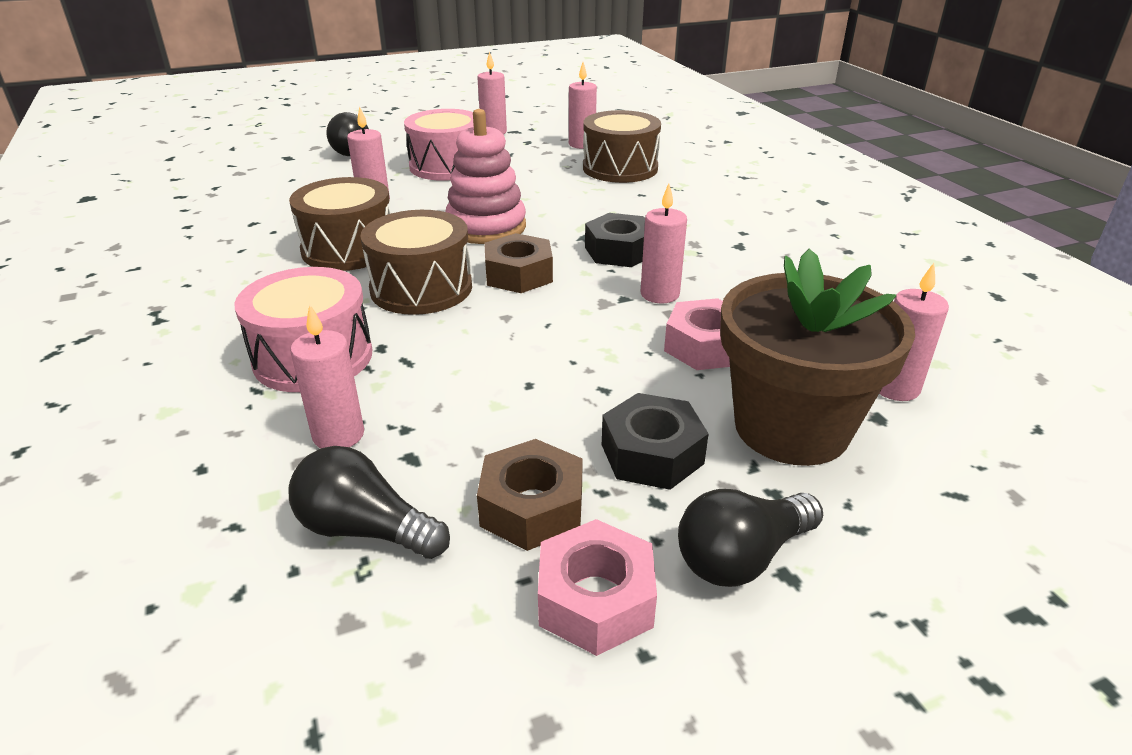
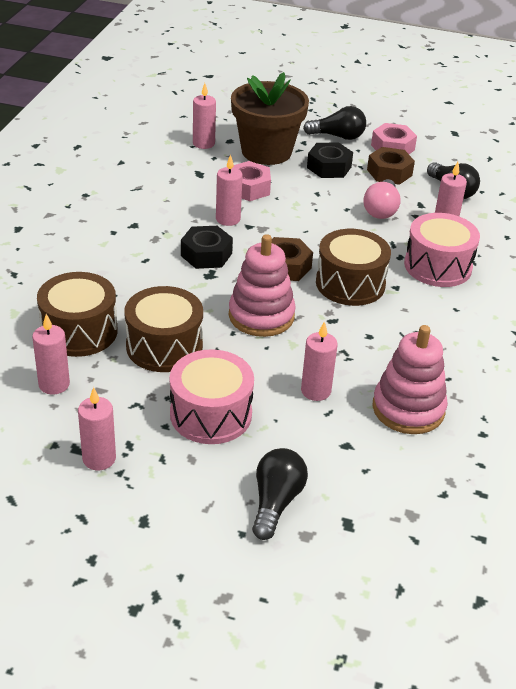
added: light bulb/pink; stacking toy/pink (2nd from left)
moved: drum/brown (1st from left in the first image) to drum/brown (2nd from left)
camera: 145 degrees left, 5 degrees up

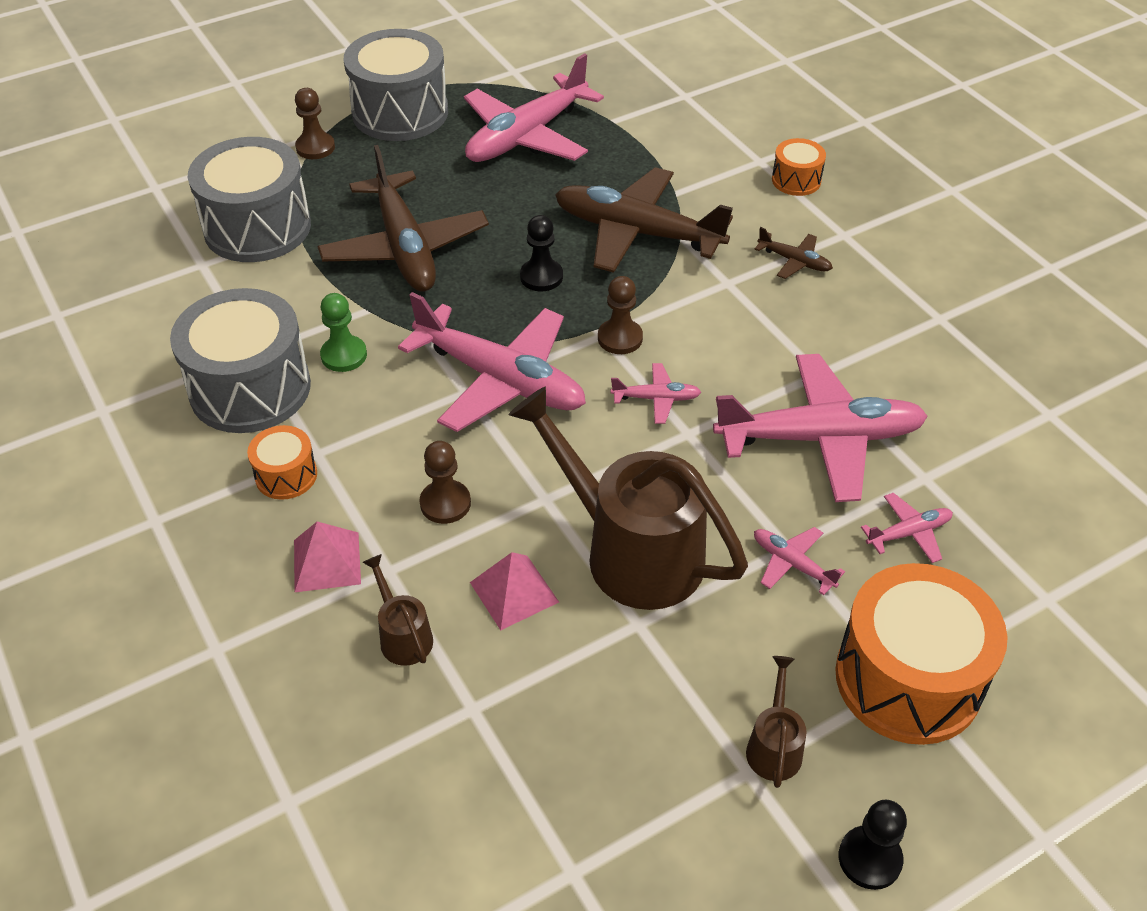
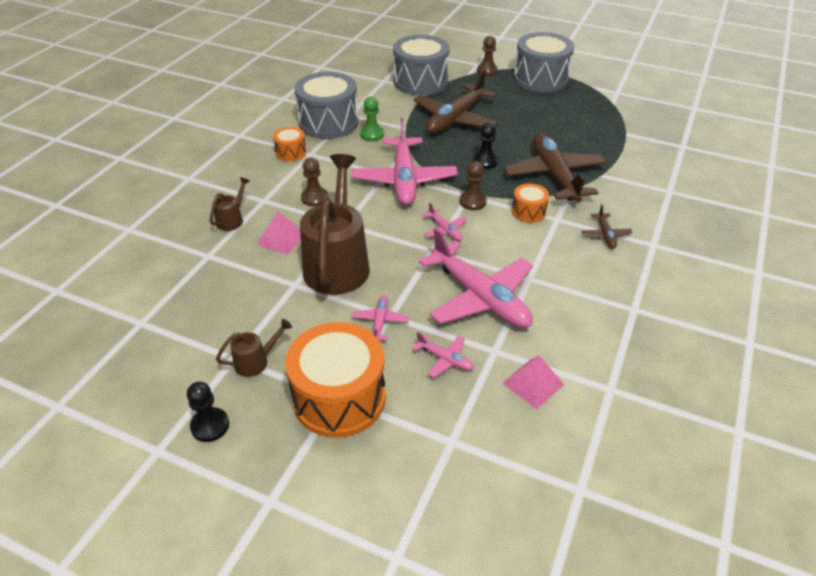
removed: plane/pink (2nd from left)
moved: drum/orange (2nd from left in the first image) to drum/orange (3rd from left); pyramid/pink (1st from left in the first image) to pyramid/pink (2nd from left)
camera: 55 degrees right, 5 degrees down

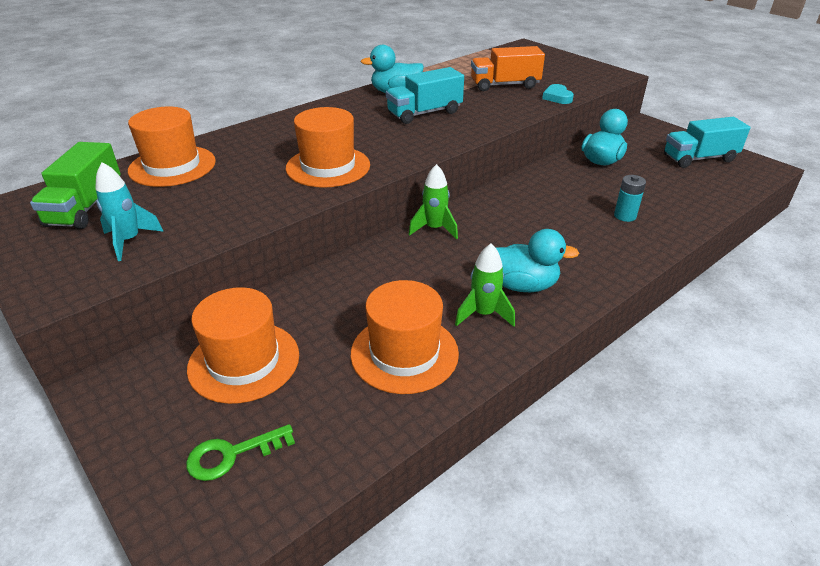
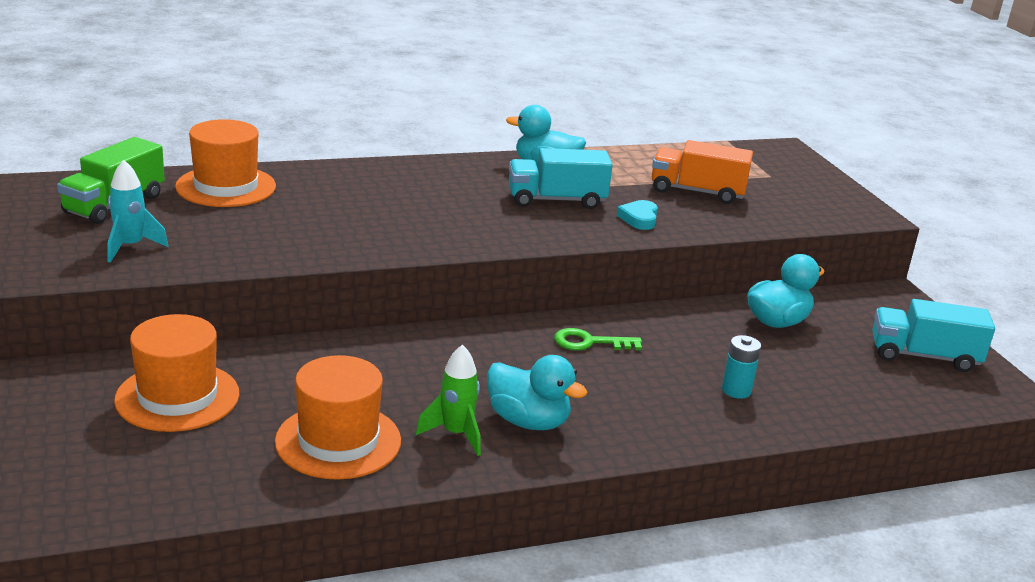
removed: hat/orange (3rd from left); rocket/green (1st from left)
moved: heart/turquoise; key/green
camera: 20 degrees right, 10 degrees down

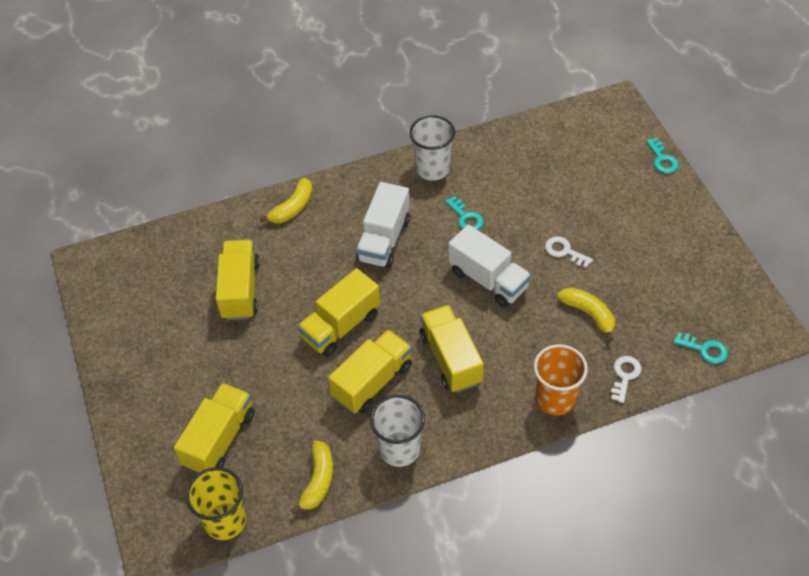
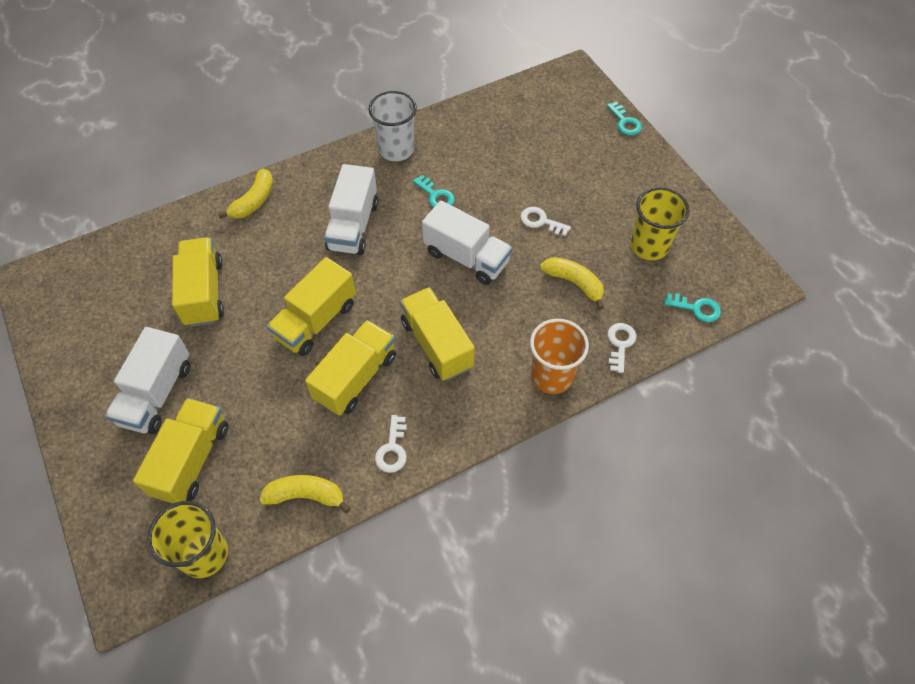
added: cup/yellow (2nd from left); truck/white (1st from left)
replaced: cup/white (1st from left) to key/white (1st from left)
turned: banana/yellow (2nd from left) 90 degrees counterclockwise
camera: 10 degrees left, 5 degrees up

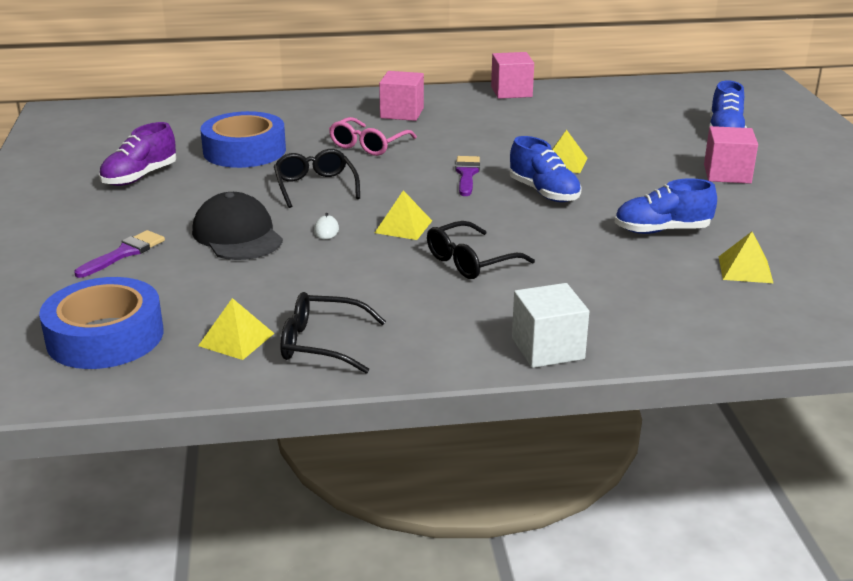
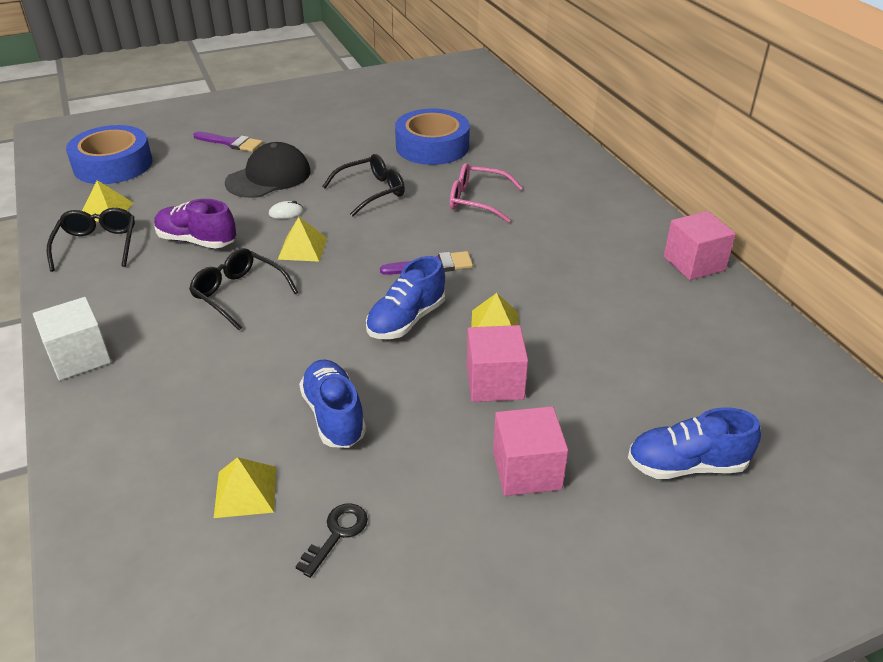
added: key/black
moved: cube/pink (1st from left); shoe/purple
camera: 75 degrees right, 10 degrees up

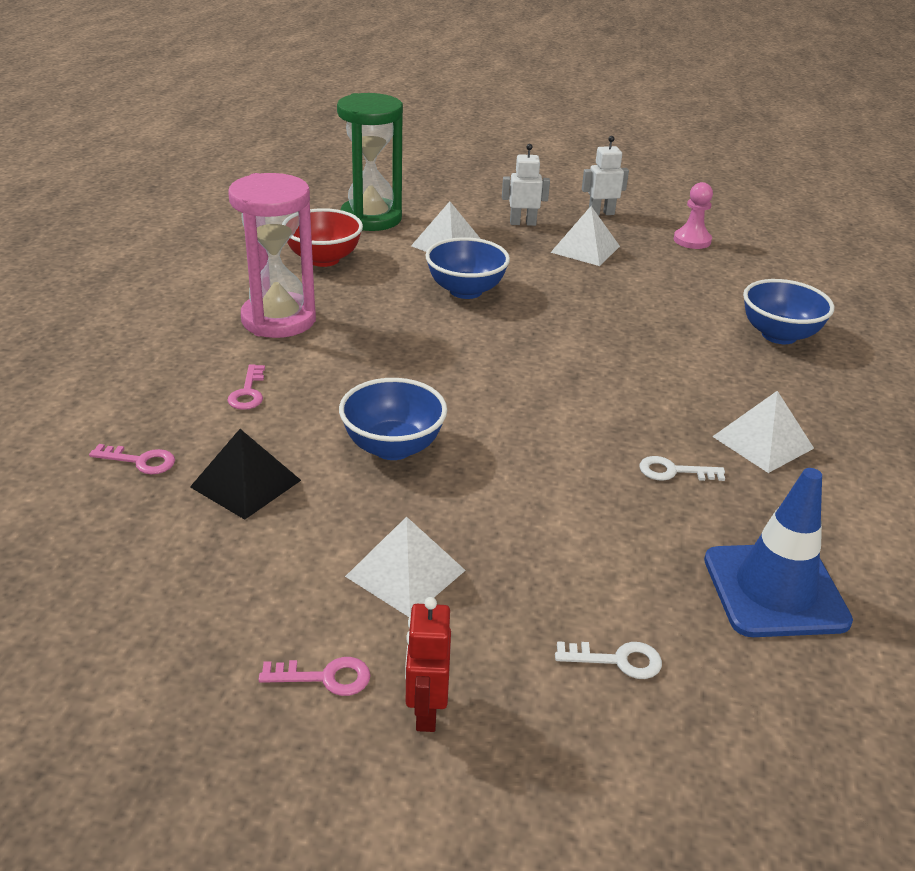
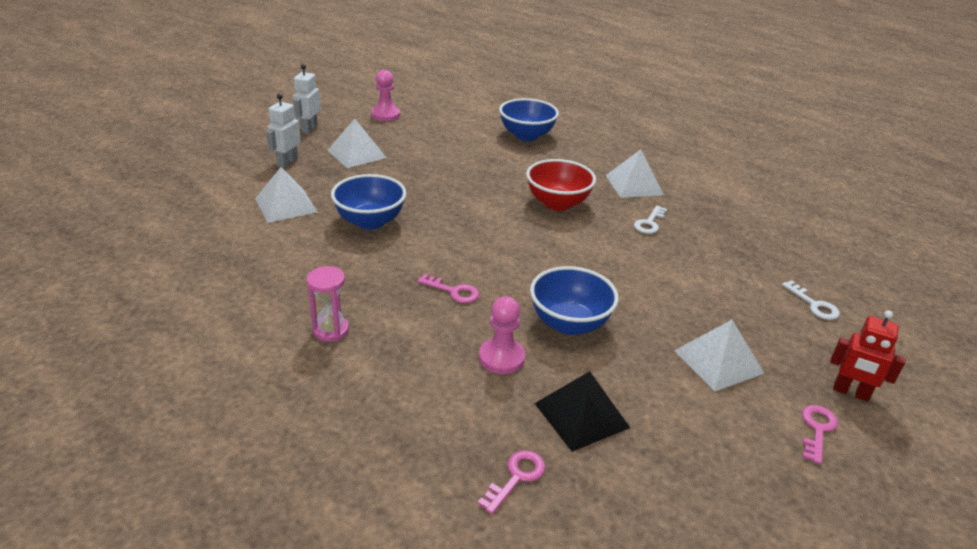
removed: hourglass/green; traffic cone/blue
added: pawn/pink (2nd from left)
moved: bowl/red; key/pink (2nd from left in the first image) to key/pink (1st from left)
turned: key/white (1st from left in the first image) 120 degrees clockwise
resized: hourglass/pink x0.48
camera: 65 degrees left, 0 degrees up

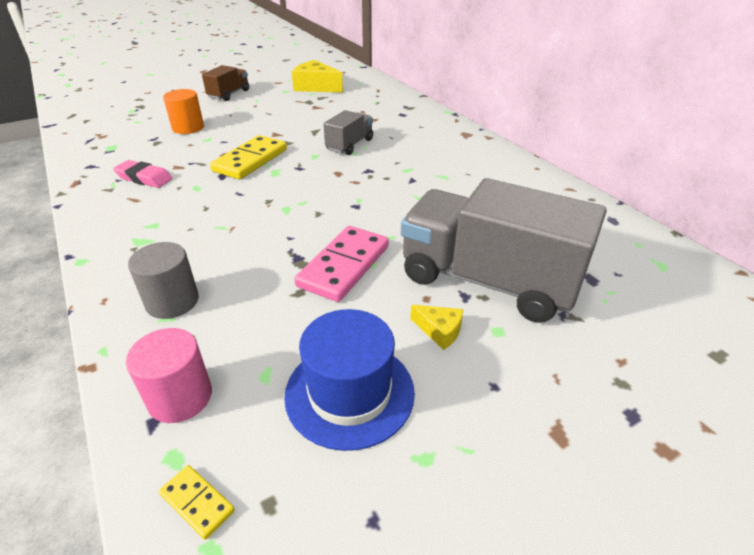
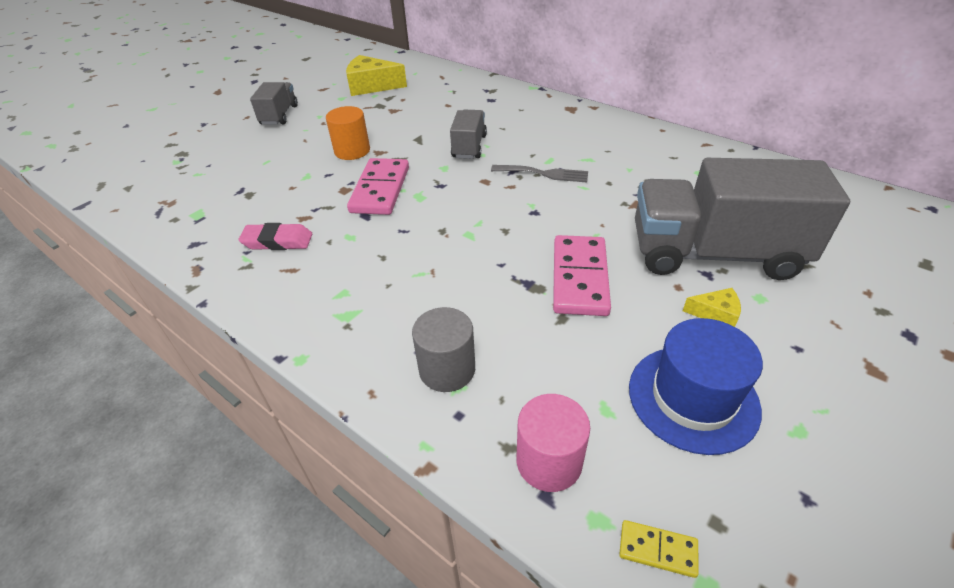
added: fork/grey
moved: cylinder/orange
recoloured: truck/brown to truck/grey (1st from left); domino/yellow (2nd from left) to domino/pink (1st from left)
camera: 20 degrees left, 5 degrees up

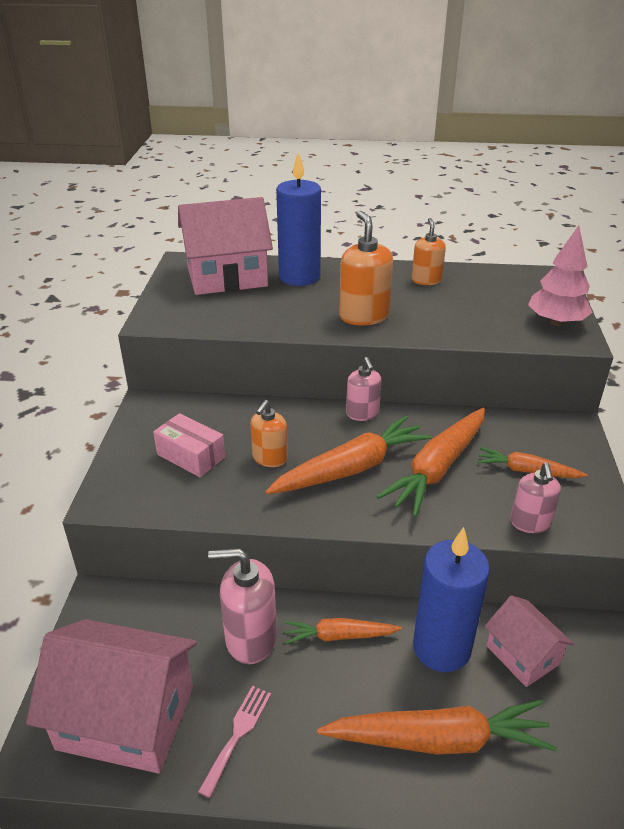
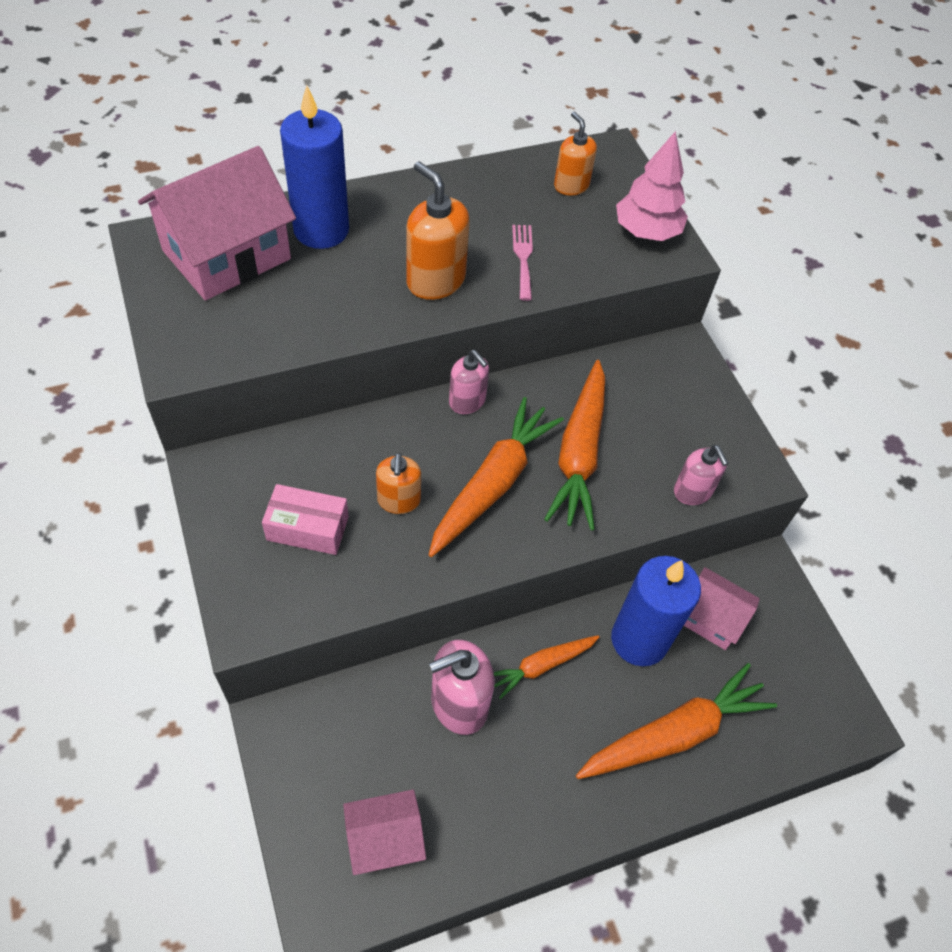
removed: carrot/orange (5th from left)
moved: soap dispenser/orange (3rd from left); fork/pink
resized: house/pink (1st from left in the first image) x0.55
camera: 30 degrees left, 20 degrees up

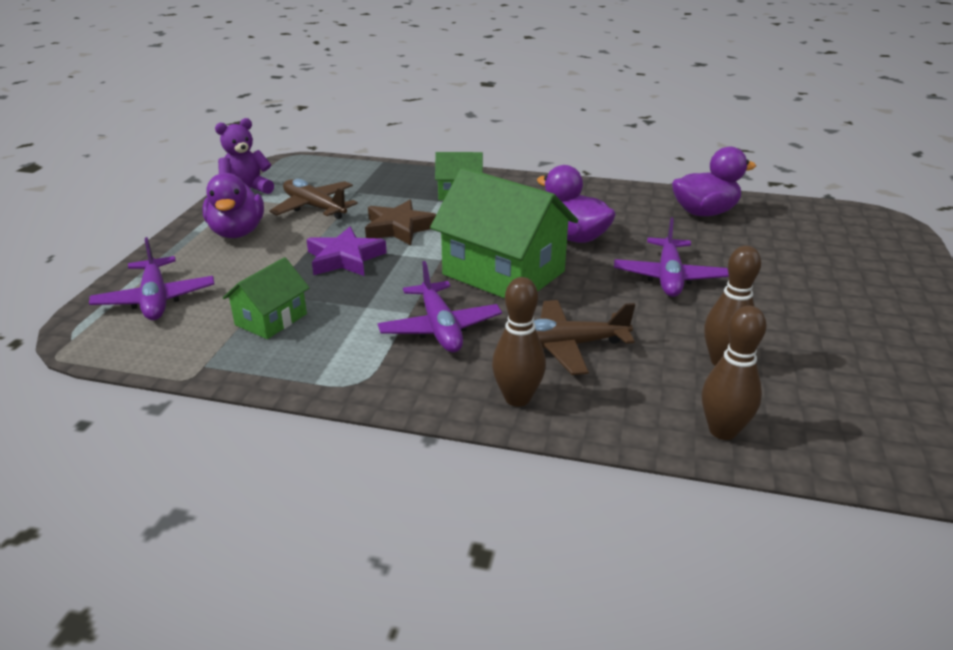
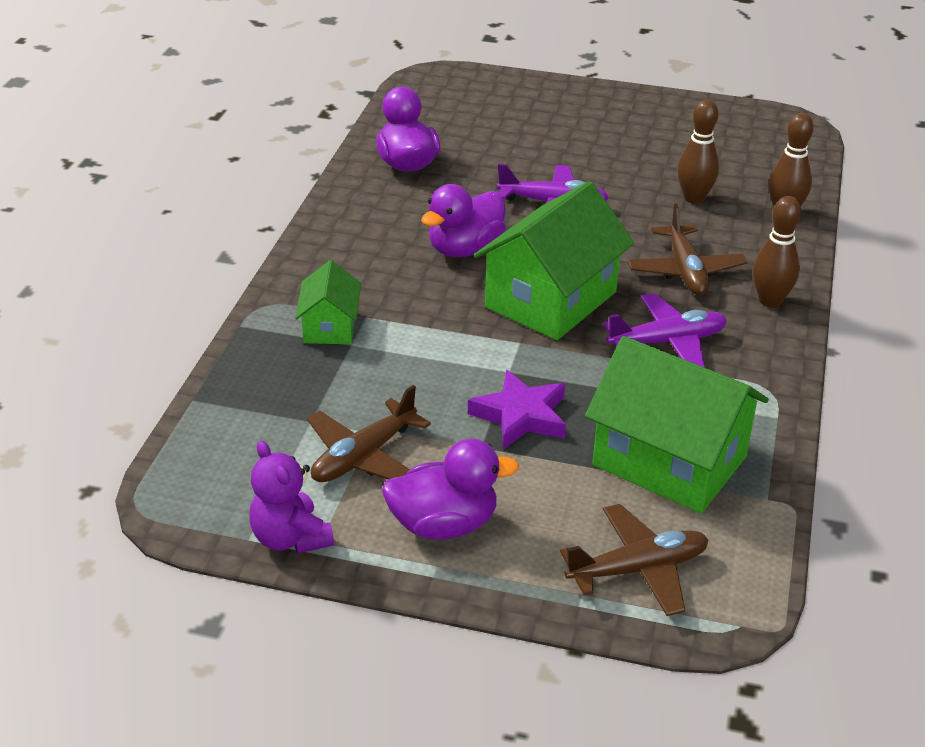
removed: star/brown
recoloured: plane/purple (1st from left) to plane/brown (2nd from left)
resized: house/green (1st from left in the first image) x1.91
camera: 90 degrees left, 5 degrees up

